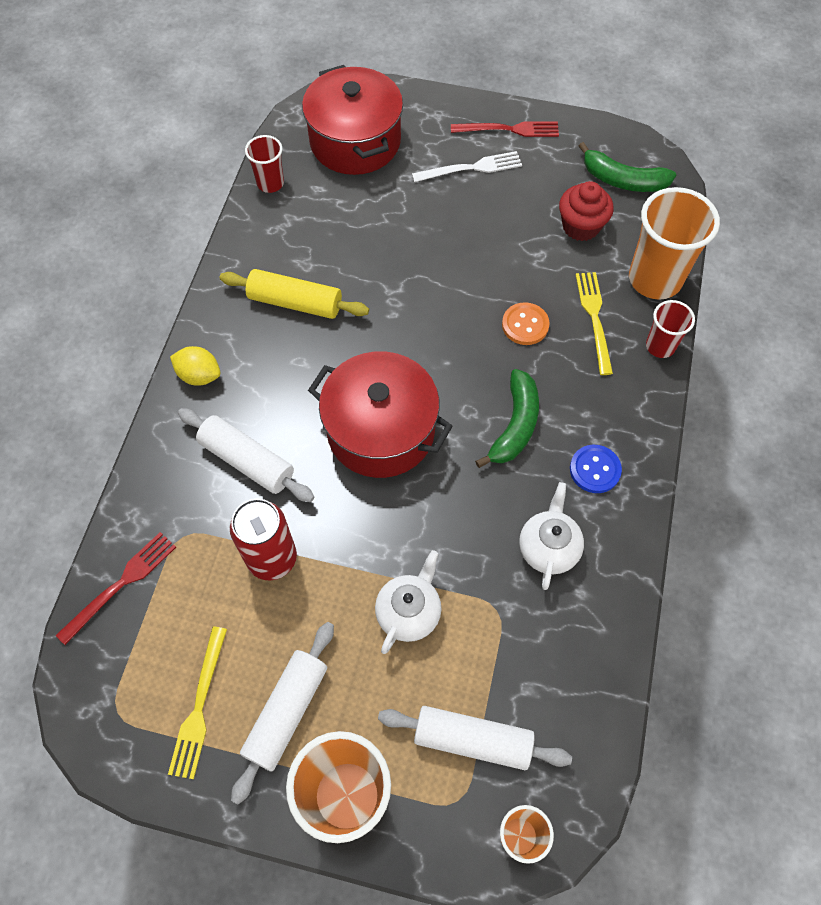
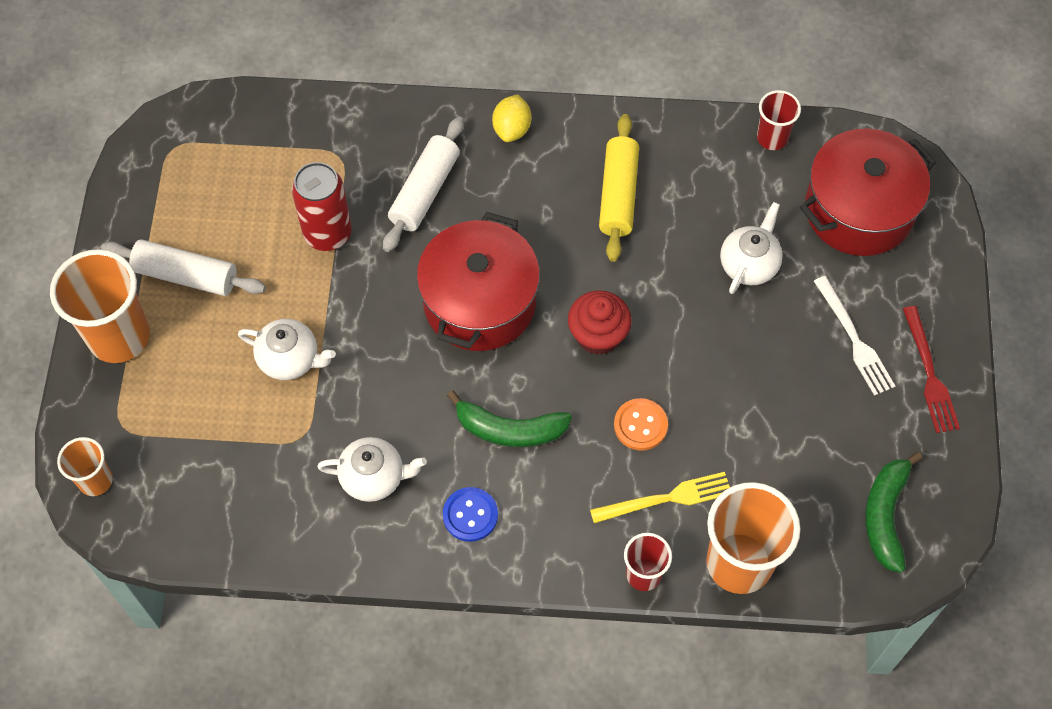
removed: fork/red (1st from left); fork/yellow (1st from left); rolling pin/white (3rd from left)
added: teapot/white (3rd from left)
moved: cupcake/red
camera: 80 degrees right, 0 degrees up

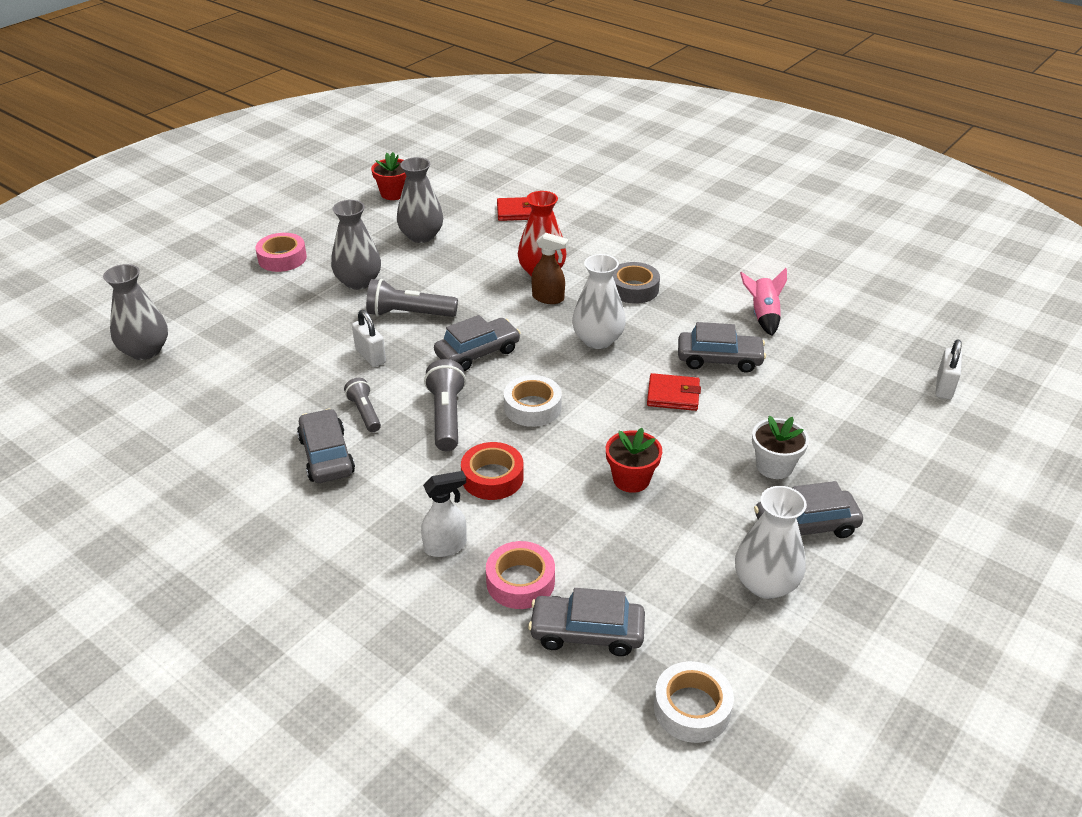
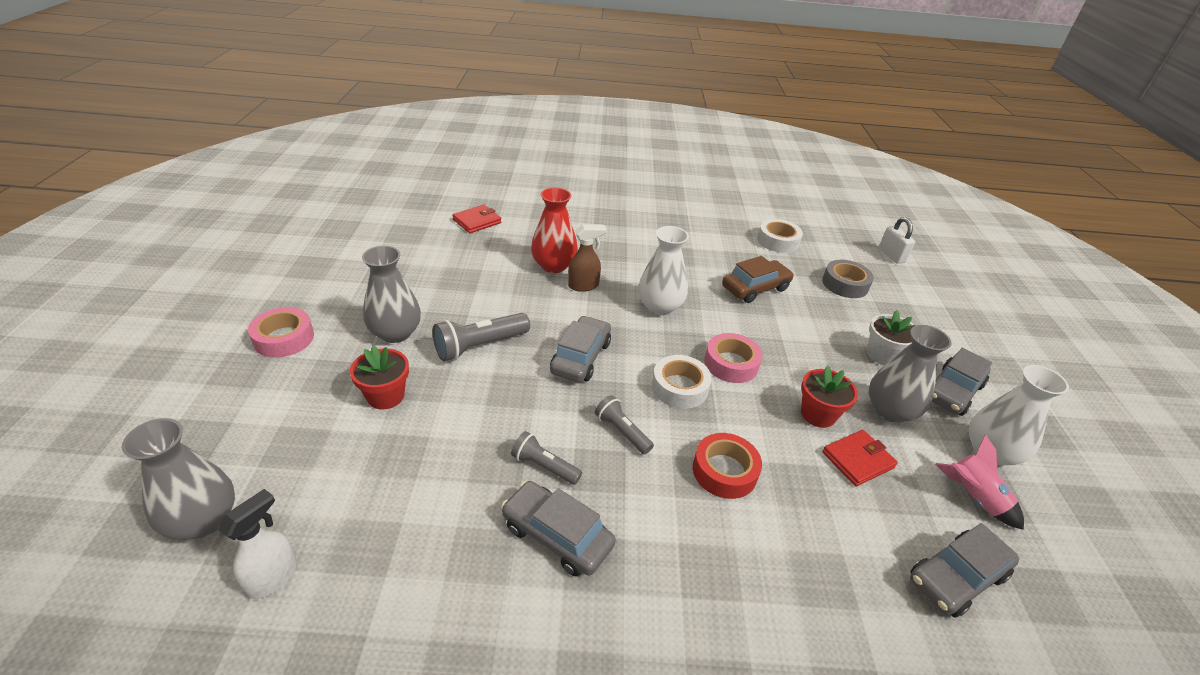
removed: padlock/white (1st from left)
moved: flower pot/red (1st from left); vase/grey (3rd from left); tape/grey; rocket/pink; wallet/red (2nd from left); spray bottle/white; tape/pink (2nd from left); tape/white (2nd from left)
recoloured: car/grey (4th from left) to car/brown
resized: flashlight/grey (3rd from left) x0.63
camera: 40 degrees left, 0 degrees up

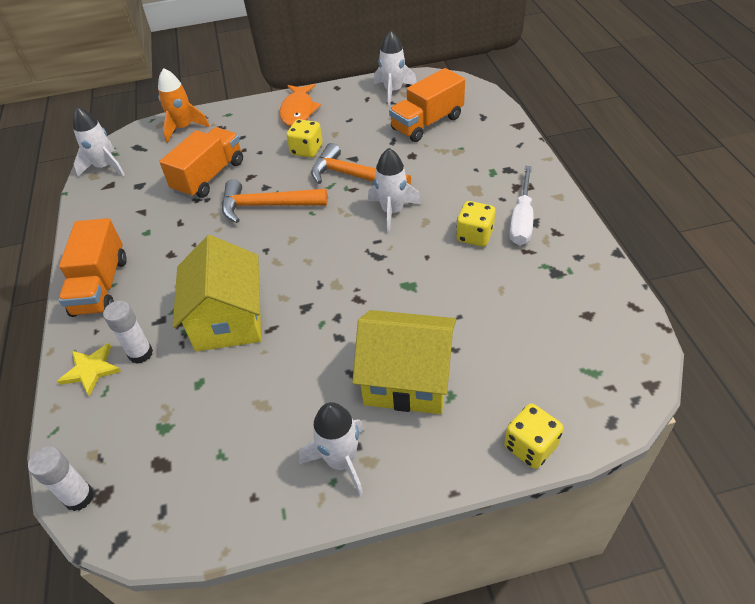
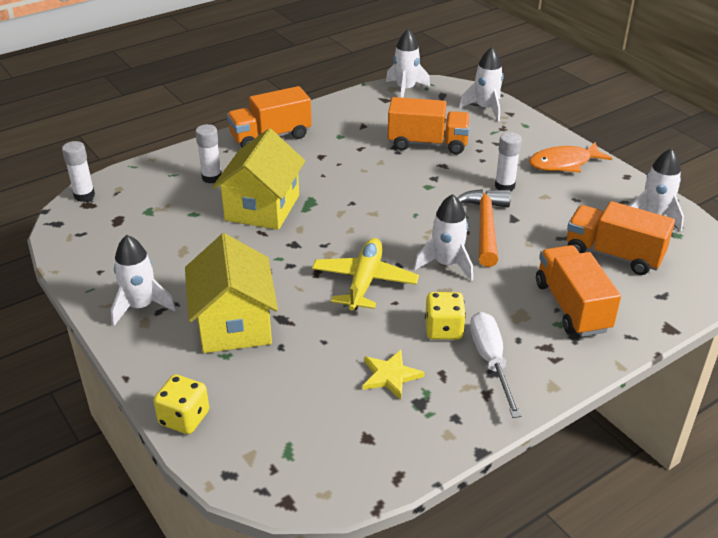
removed: hammer/orange (1st from left)
added: plane/yellow; truck/orange (3rd from left)
moved: star/yellow
replaced: dice/yellow (1st from left) to glue stick/white (3rd from left)
recoloured: rocket/orange to rocket/white (4th from left)
turned: screwdriver/white 90 degrees clockwise; house/yellow (1st from left in the first image) 45 degrees counterclockwise
camera: 65 degrees right, 10 degrees down

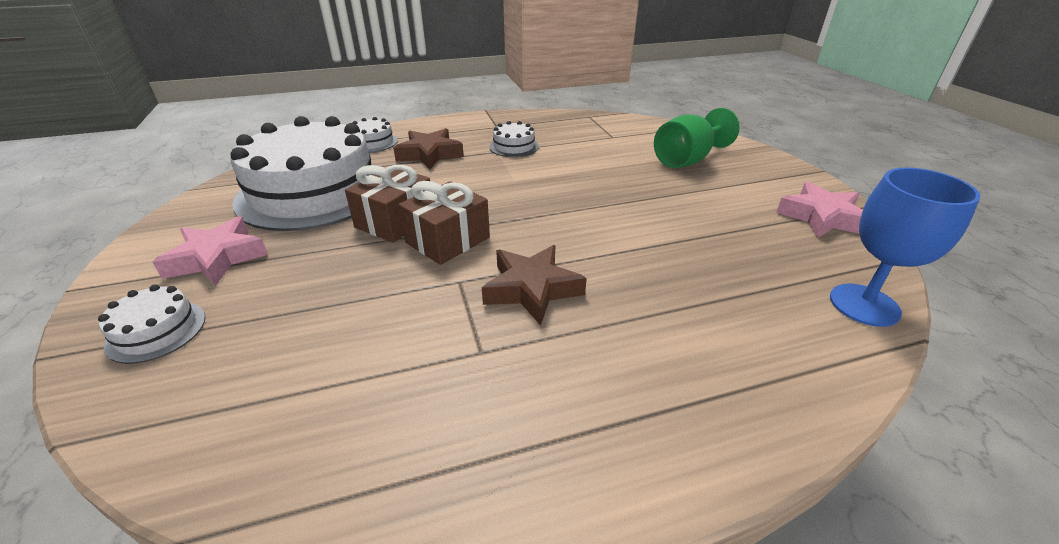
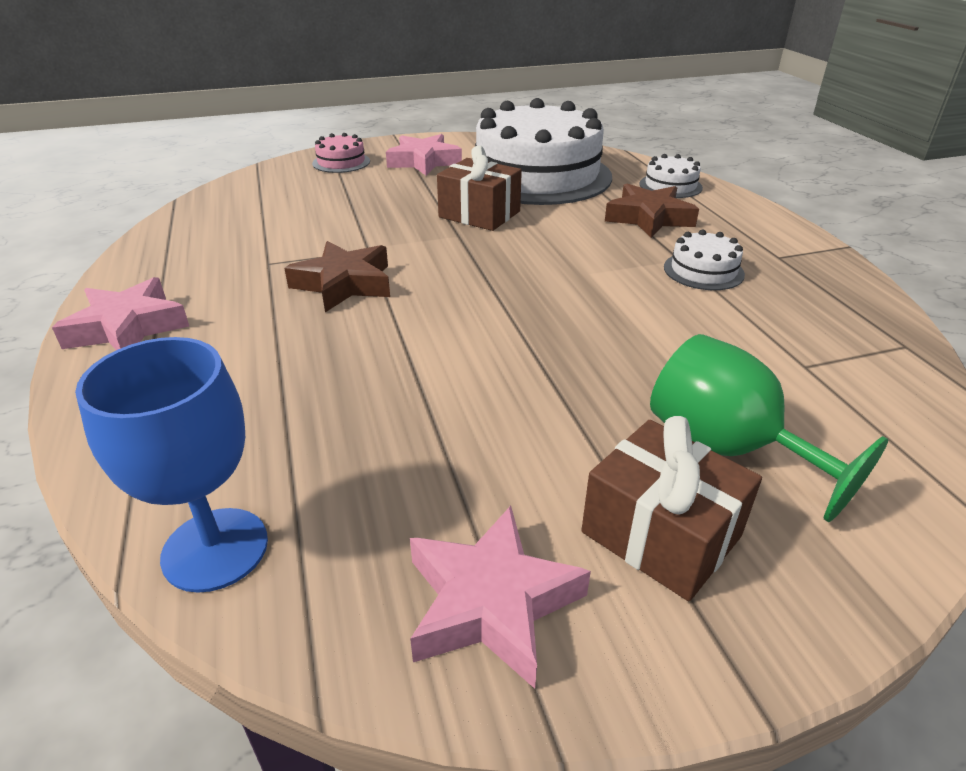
added: star/pink (1st from left)
moved: gift/brown (2nd from left)
recoloured: cake/white (1st from left) to cake/pink
camera: 90 degrees right, 0 degrees up

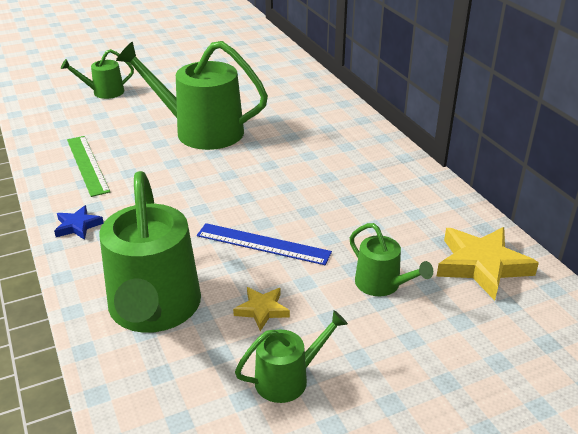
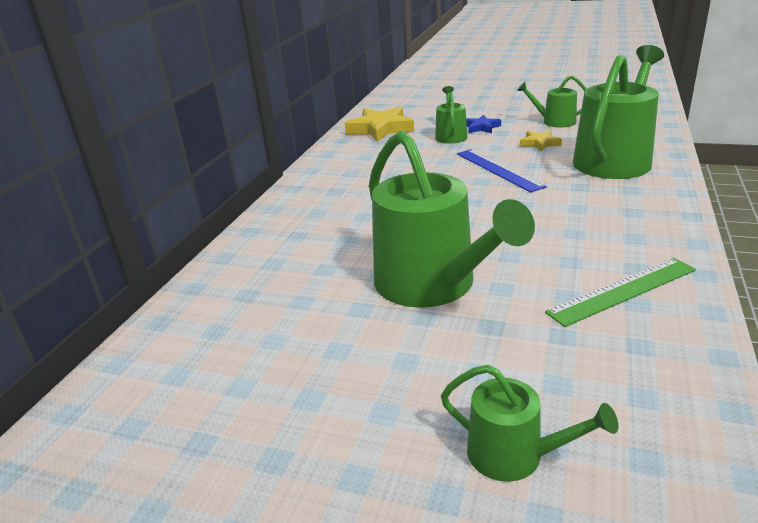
moved: star/blue
turned: ruler/green 45 degrees clockwise
camera: 135 degrees left, 5 degrees down

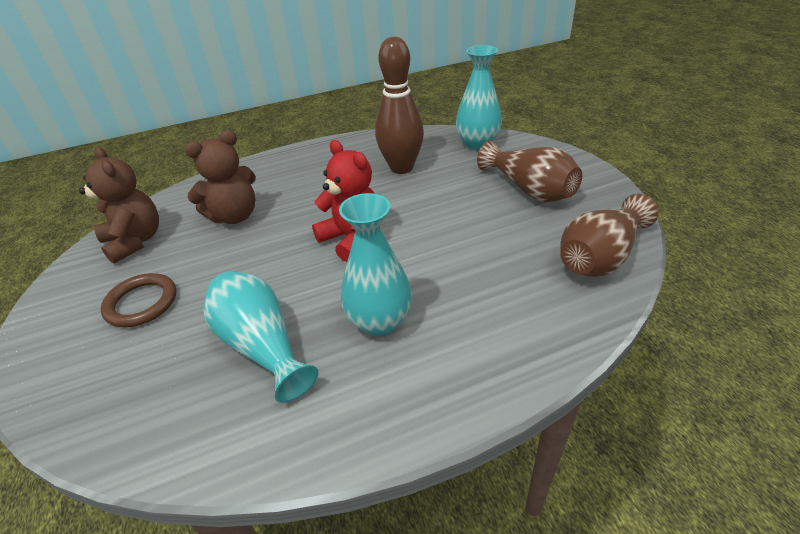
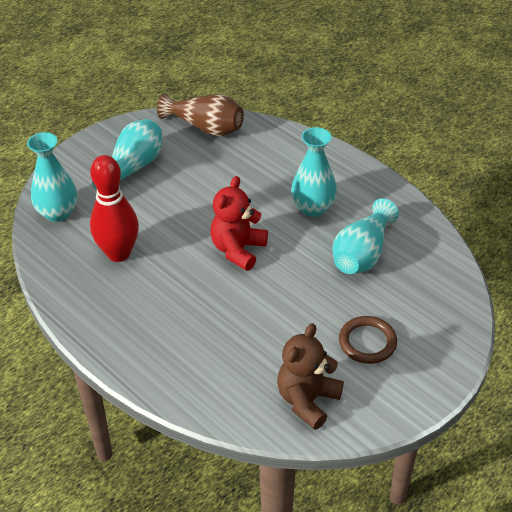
removed: teddy bear/brown (2nd from left)
recoloured: bowling pin/brown to bowling pin/red; vase/brown (1st from left) to vase/turquoise (2nd from left)
camera: 115 degrees left, 5 degrees up

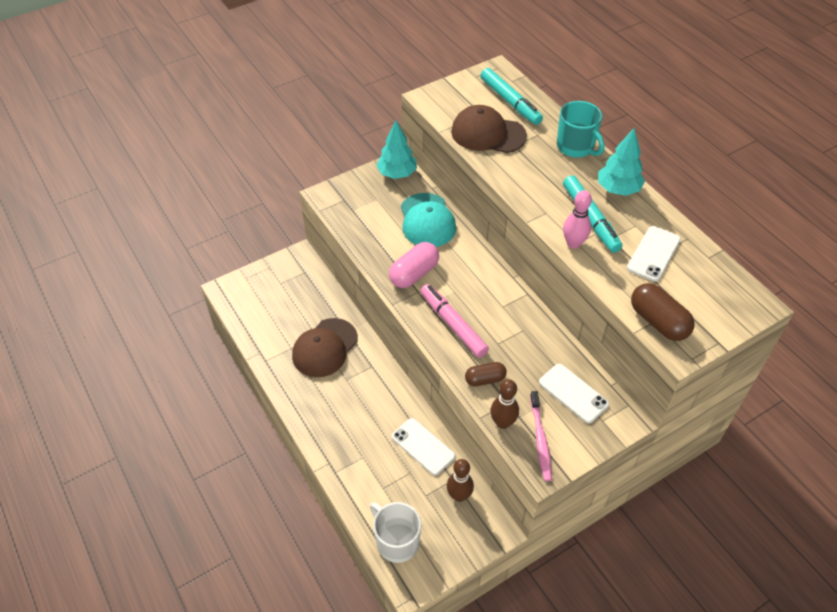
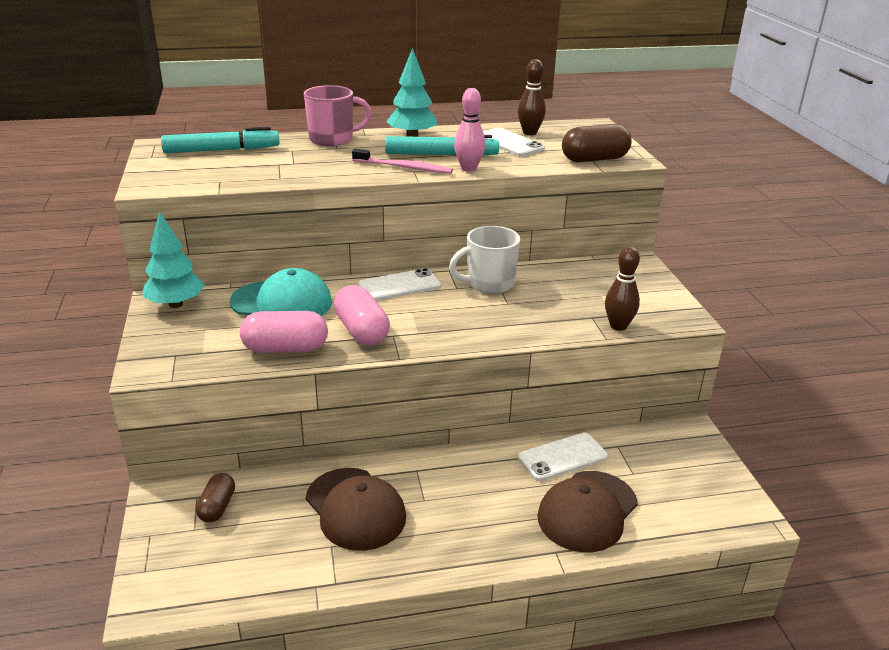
removed: marker/pink
added: capsule/pink (1st from left)
moved: cap/brown (2nd from left); capsule/brown (1st from left); phone/white (2nd from left in the first image) to phone/white (1st from left); toothbrush/pink; bowling pin/brown (1st from left); mug/white
recoloured: mug/turquoise to mug/pink
camera: 70 degrees left, 20 degrees down

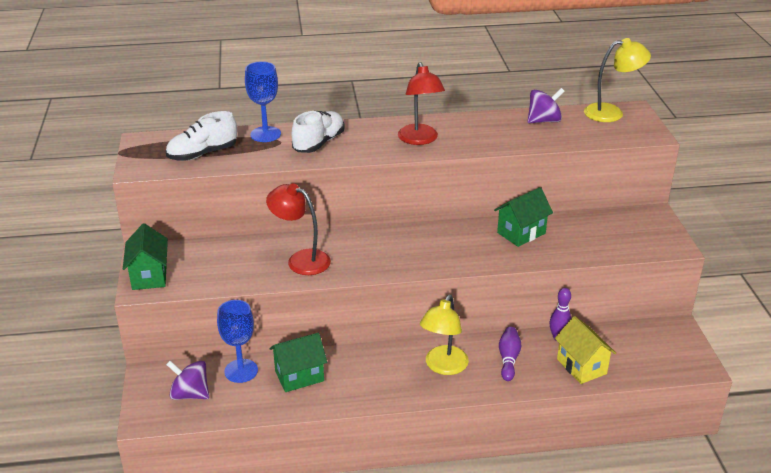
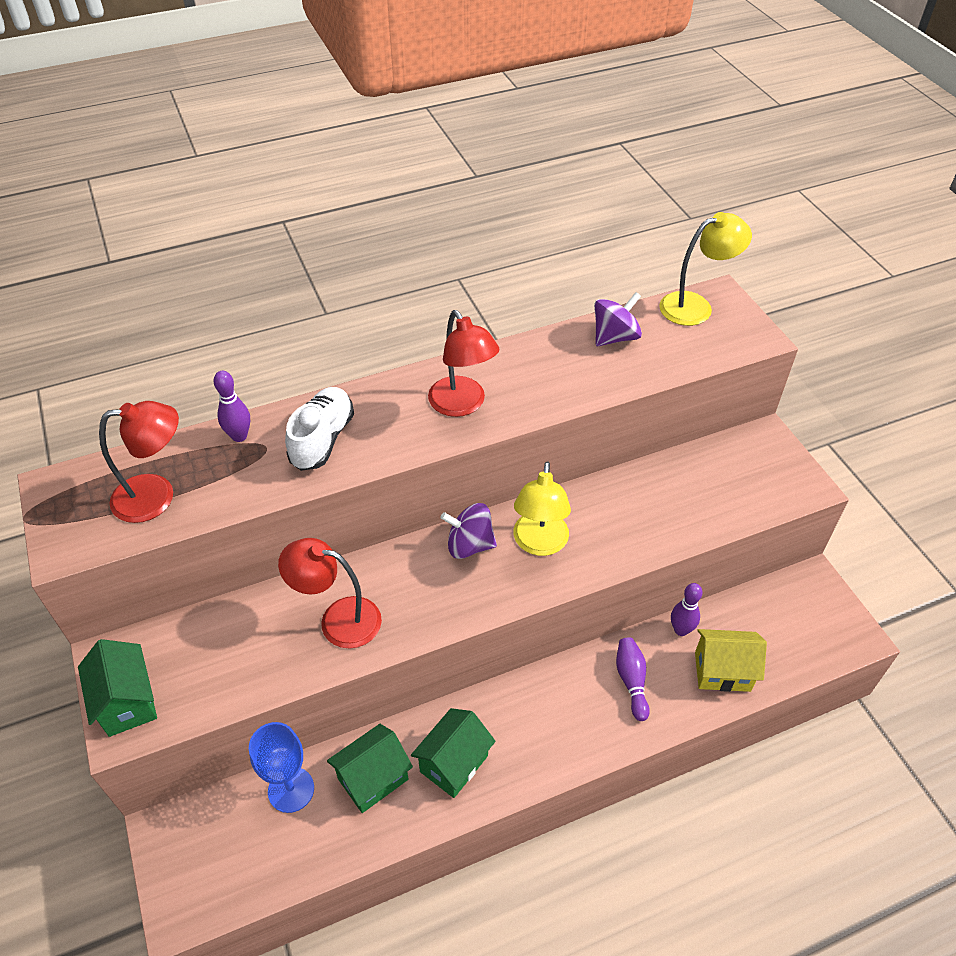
moved: house/green (3rd from left); lamp/yellow (1st from left); spinning top/purple (1st from left)
replaced: goblet/blue (2nd from left) to bowling pin/purple (1st from left); shoe/white (1st from left) to lamp/red (1st from left)
turned: house/yellow 45 degrees counterclockwise
camera: 15 degrees left, 15 degrees up

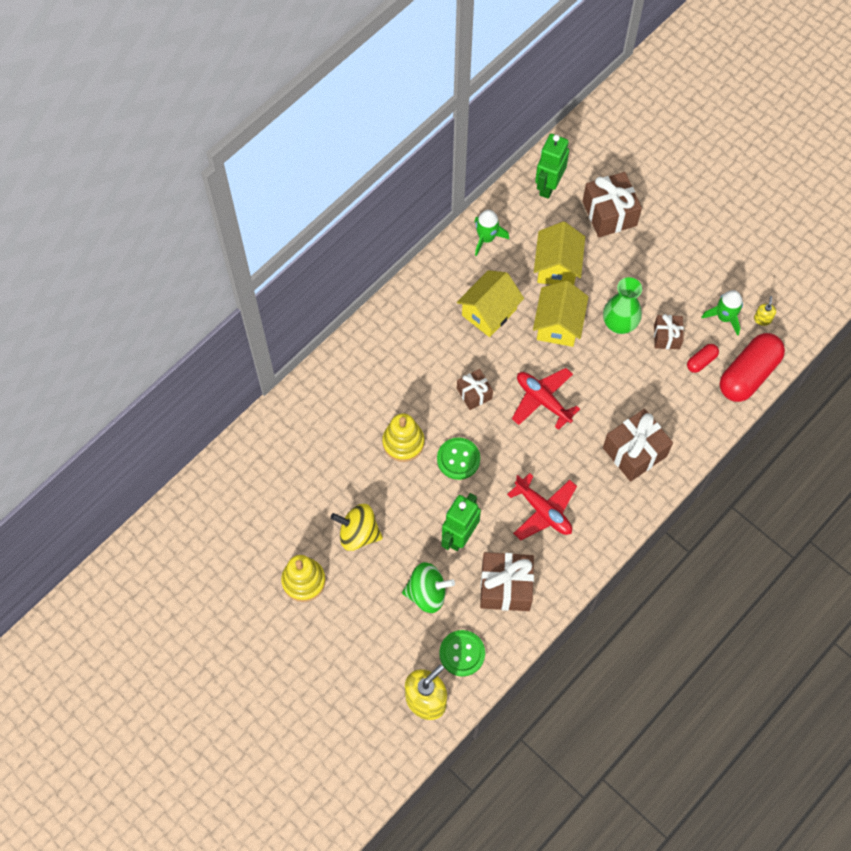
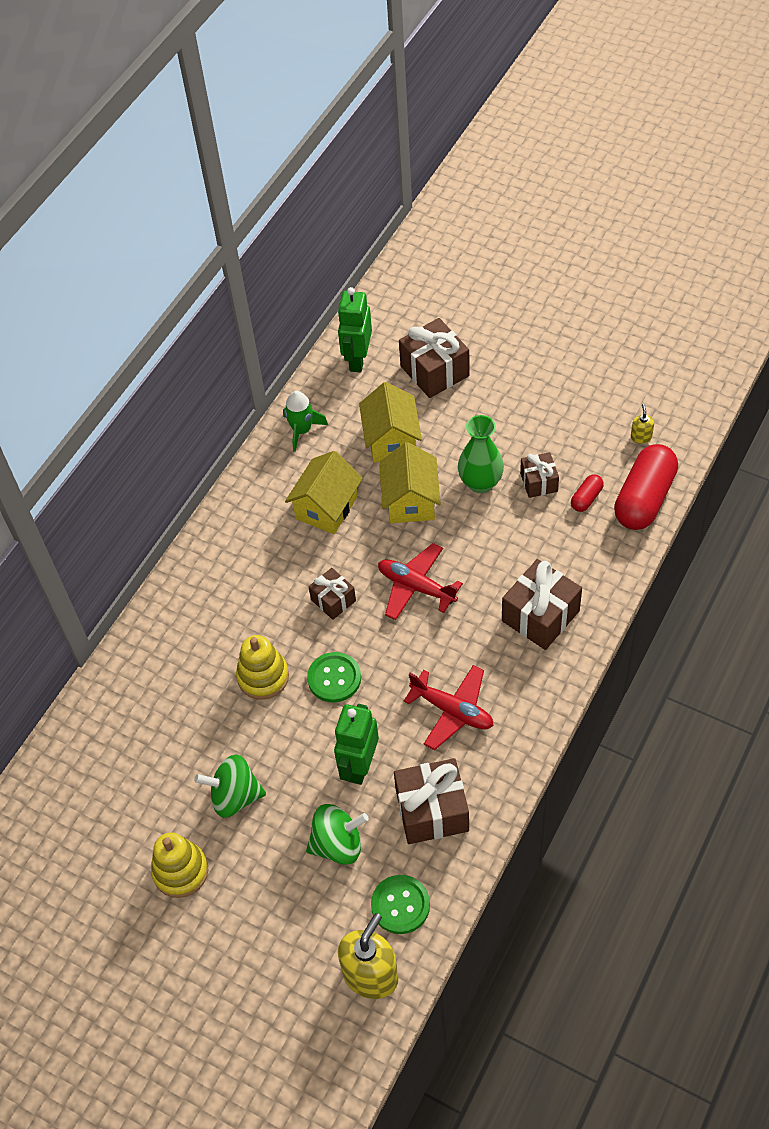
removed: rocket/green (2nd from left)
recoloured: spinning top/yellow to spinning top/green (1st from left)
camera: 10 degrees left, 10 degrees down

